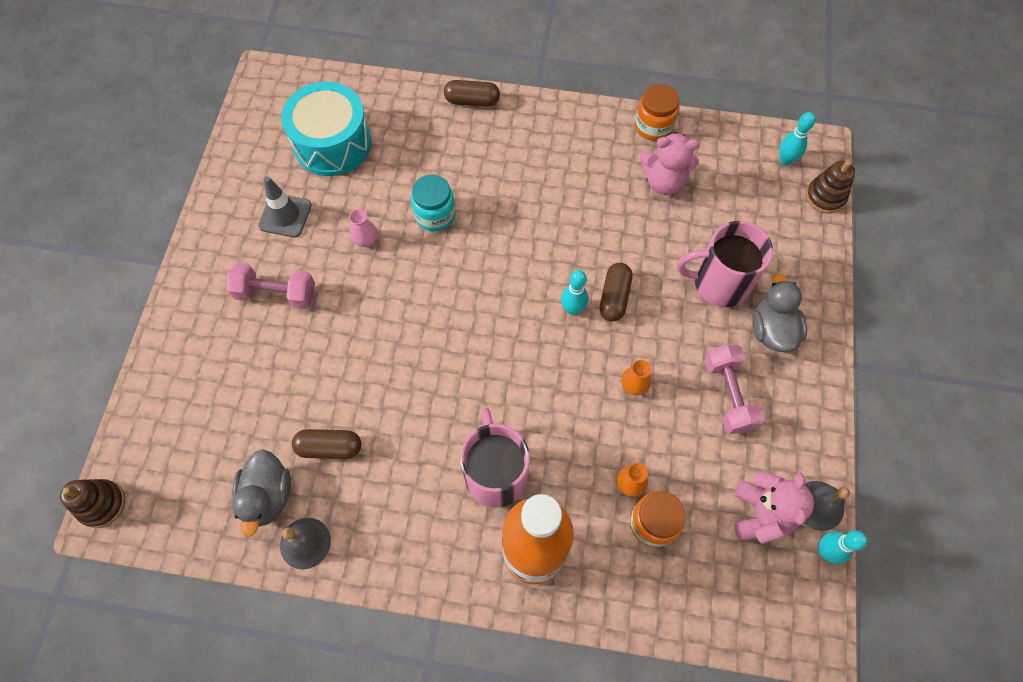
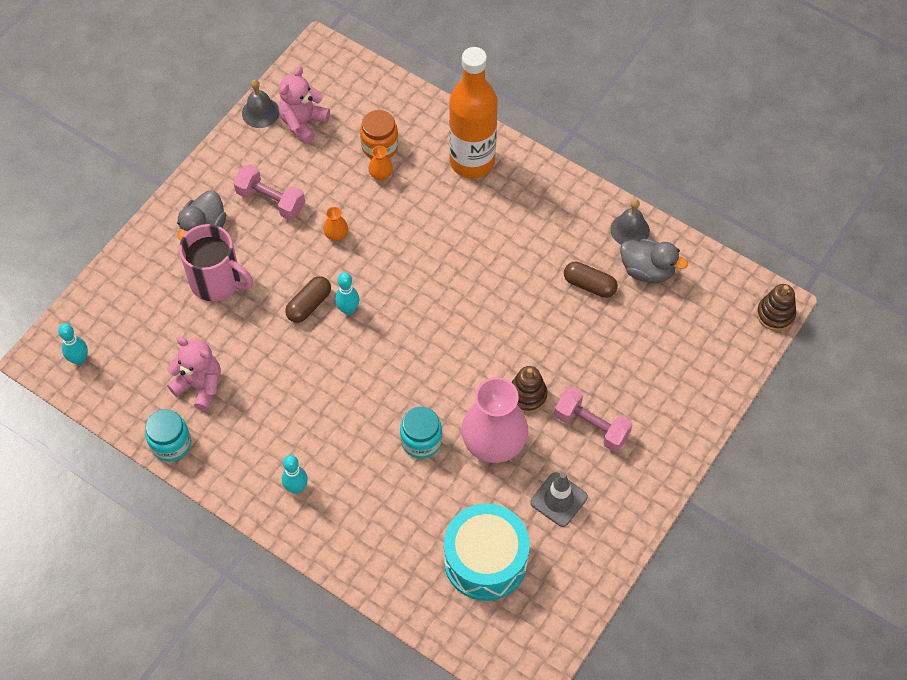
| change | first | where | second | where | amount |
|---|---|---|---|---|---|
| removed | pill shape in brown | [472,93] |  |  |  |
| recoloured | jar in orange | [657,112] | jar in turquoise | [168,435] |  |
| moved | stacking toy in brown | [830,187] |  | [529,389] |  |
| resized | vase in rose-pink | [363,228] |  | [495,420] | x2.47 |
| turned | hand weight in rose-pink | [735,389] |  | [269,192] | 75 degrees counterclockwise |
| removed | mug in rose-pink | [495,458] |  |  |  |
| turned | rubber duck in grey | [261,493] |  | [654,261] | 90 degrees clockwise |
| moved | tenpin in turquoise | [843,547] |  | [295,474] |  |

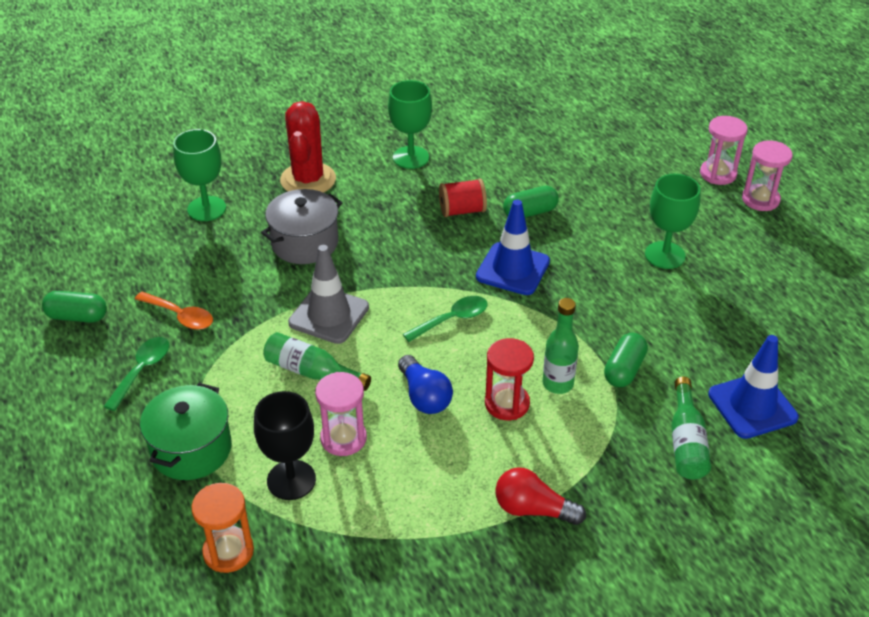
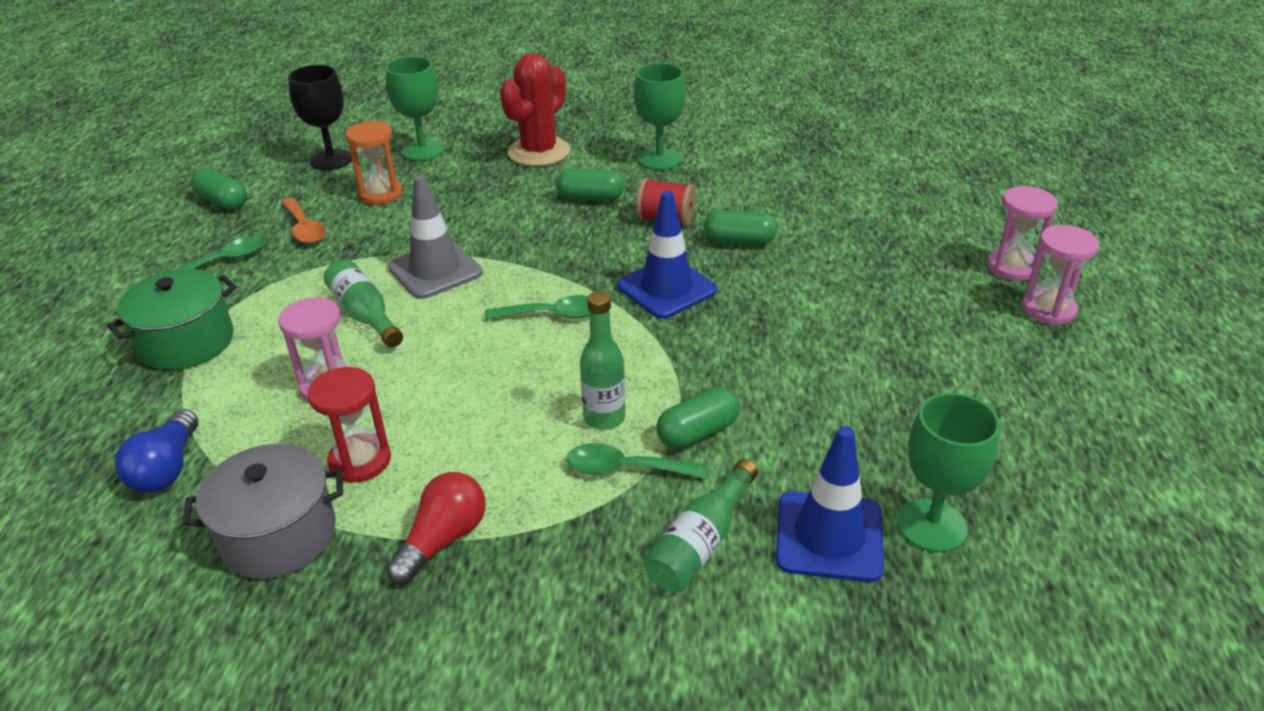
| change | first | where | second | where | amount |
|---|---|---|---|---|---|
| moved | goblet in emerald | [672,221] |  | [948,473] |  |
| moved | pot in grey | [301,226] |  | [263,511] |  |
| moved | sand timer in red | [509,379] |  | [349,425] |  |
| moved | bulb in royal blue | [425,384] |  | [156,451] |  |
| moved | goblet in black | [285,445] |  | [320,117] |  |
| turned | bulb in red | [540,496] |  | [436,528] | 75 degrees clockwise |
| moved | sand timer in orange | [222,528] |  | [374,162] |  |
| added |  |  | pill shape in emerald | [590,184] |  |
| added |  |  | tablespoon in emerald | [636,461] |  |

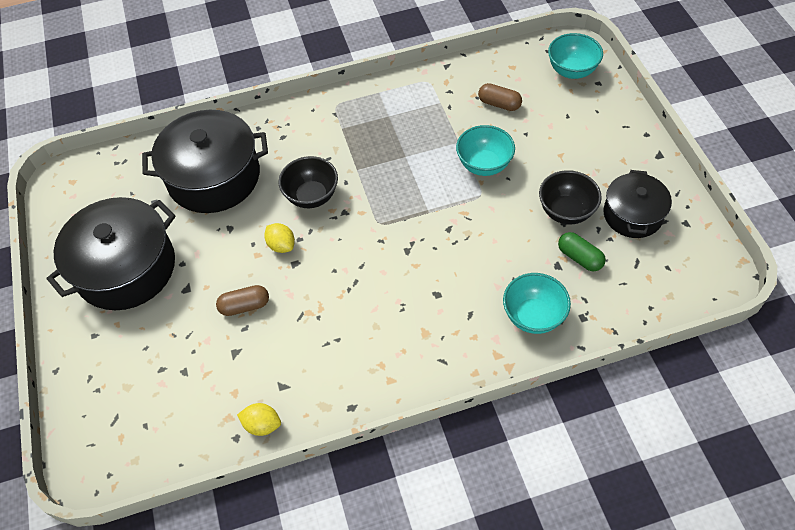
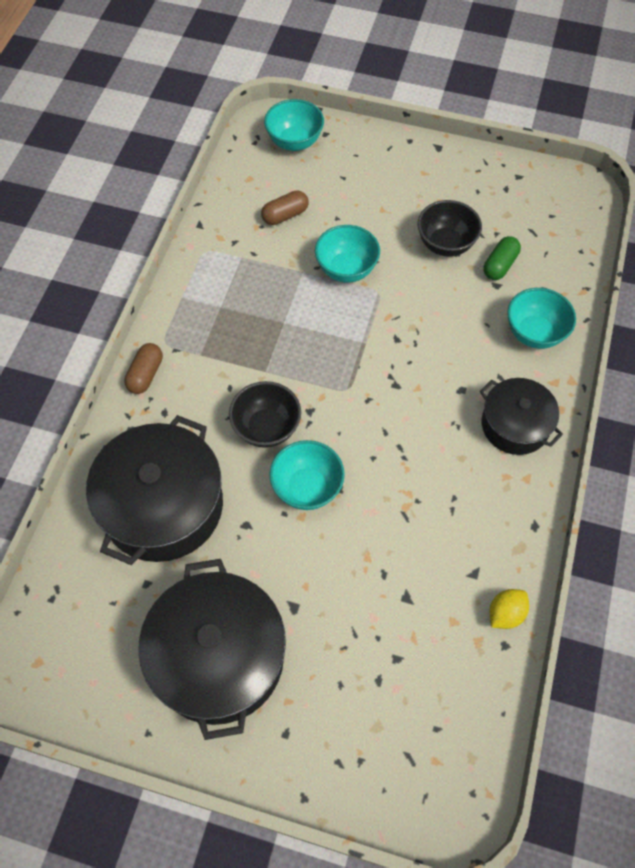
| change | first | where | second | where | amount |
|---|---|---|---|---|---|
| moved | pot in black | [637,204] |  | [521,416] |  |
| replaced | citrus fruit in bright yellow | [279,238] | deep dish in turquoise | [307,475] |  |
| turned | pill shape in emerald | [582,252] |  | [502,258] | 45 degrees counterclockwise |
| moved | pill shape in brown | [242,300] |  | [143,368] |  |

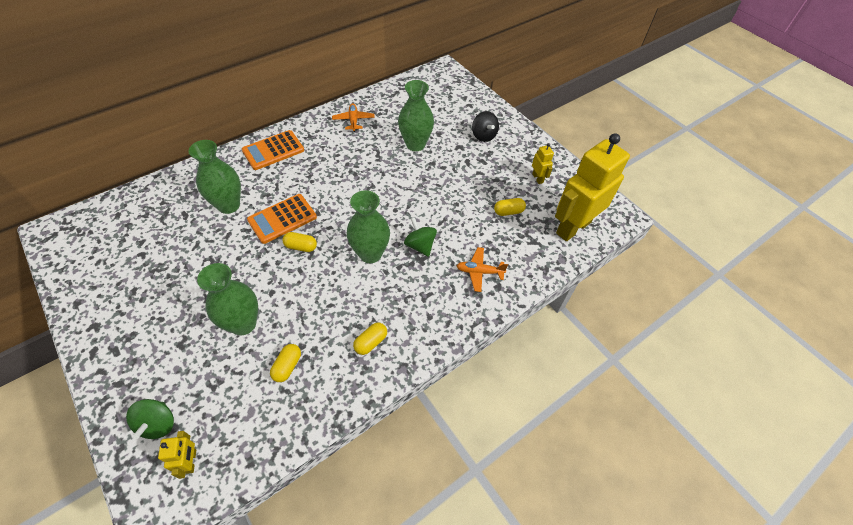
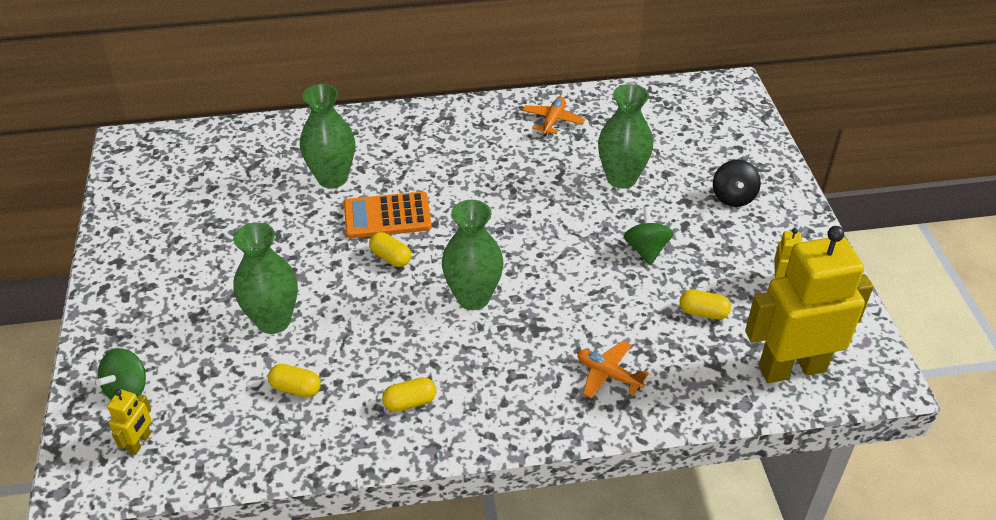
| change | first | where | second | where | amount |
|---|---|---|---|---|---|
| removed | calculator in orange | [273,150] |  |  |  |
| moved | spinning top in emerald | [420,237] |  | [648,236] |  |
| turned | pill shape in bright yellow | [285,363] |  | [294,380] | 60 degrees clockwise |

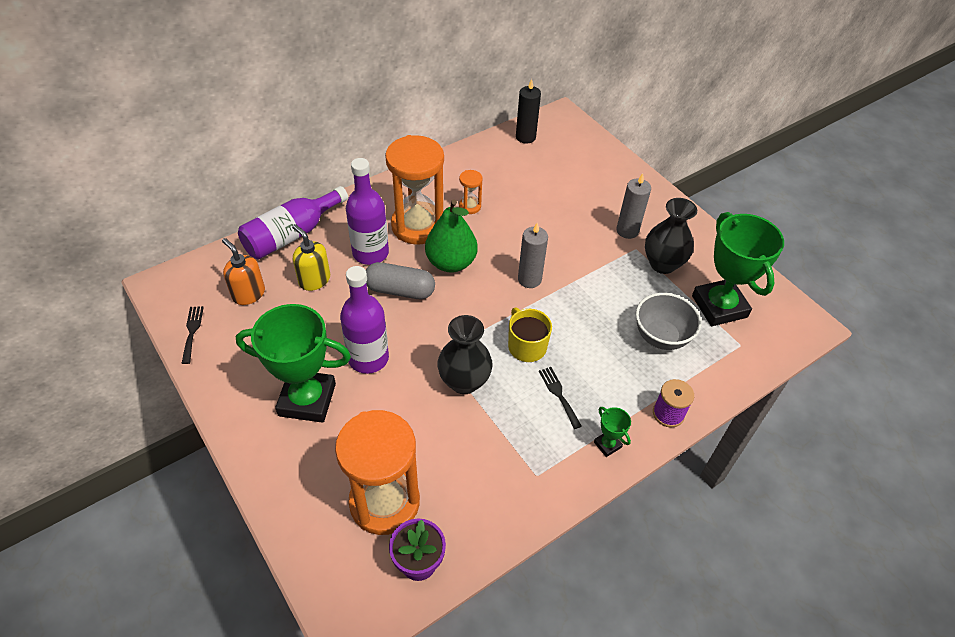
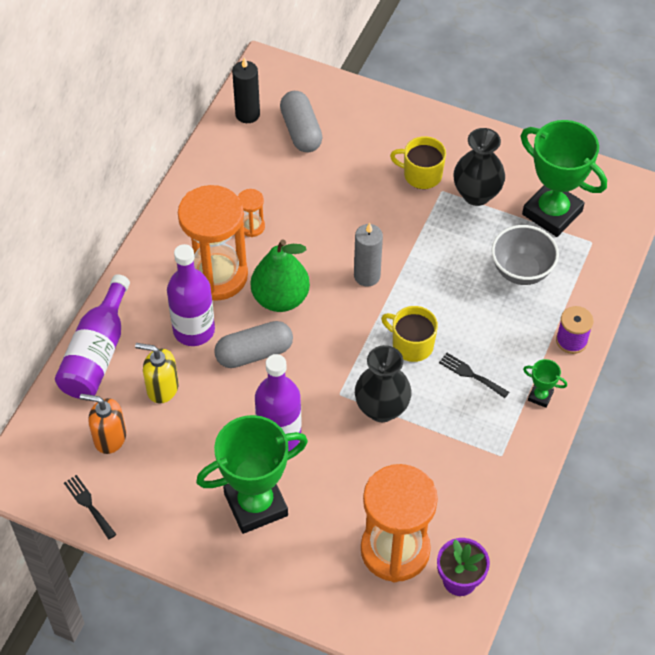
| change | first | where | second | where | amount |
|---|---|---|---|---|---|
| replaced | candle in grey | [633,206] | mug in bright yellow | [418,162] |  |
| added |  |  | pill shape in grey | [301,121] |  |

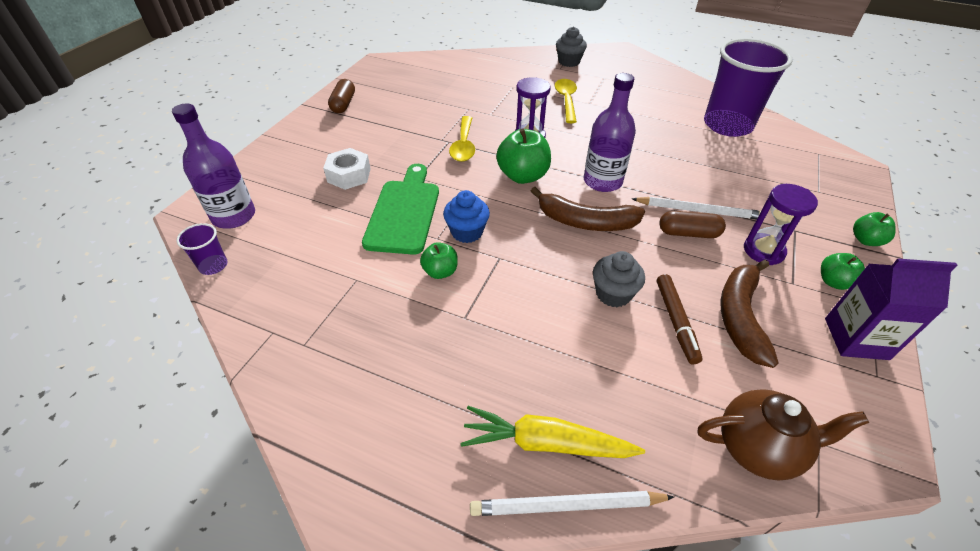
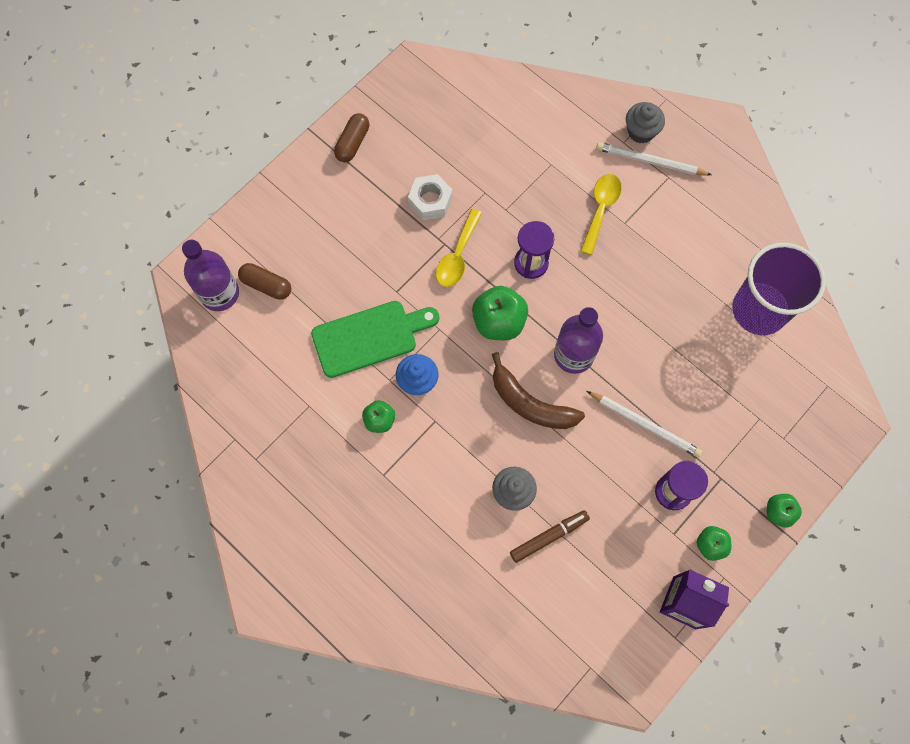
| change | first | where | second | where | amount |
|---|---|---|---|---|---|
| moved | nut in white | [347,169] |  | [430,197] |  |
| turned | cutting board in emerald | [400,209] |  | [375,339] | 45 degrees clockwise |
| moved | pill shape in brown | [692,224] |  | [264,281] |  |
| removed | tumbler in purple | [201,249] |  |  |  |
| removed | banana in brown | [749,313] |  |  |  |
| turned | marker in brown | [680,319] |  | [550,536] | 135 degrees counterclockwise |
| removed | china teapot in brown | [783,435] |  |  |  |
| removed | toy carrot in bright yellow | [552,432] |  |  |  |
| moved | lead pencil in white | [572,503] |  | [654,158] |  |

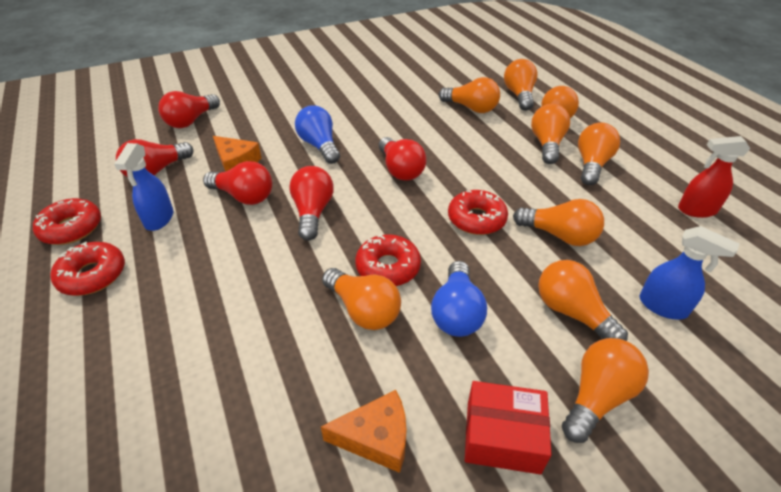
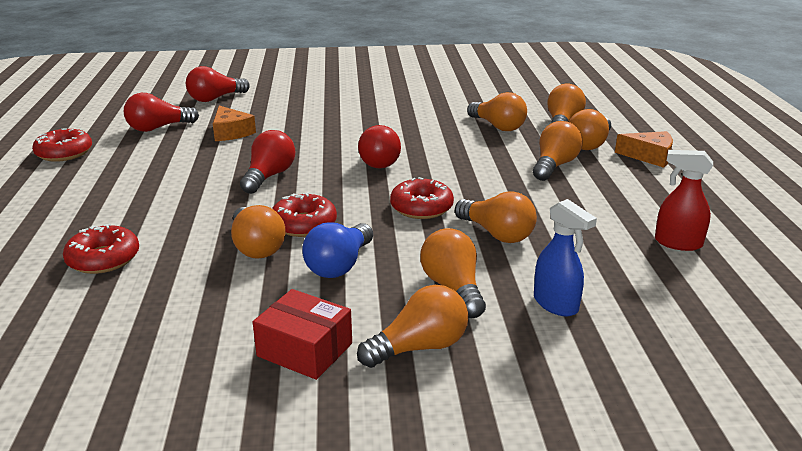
| change | first | where | second | where | amount |
|---|---|---|---|---|---|
| removed | bulb in royal blue | [317,134] |  |  |  |
| removed | bulb in orange | [599,153] |  |  |  |
| removed | sprayer in royal blue | [143,187] |  |  |  |
| removed | bulb in red | [237,183] |  |  |  |
| moved | donut in red | [87,269] |  | [101,249] |  |
| moved | piece of cheese in orange | [363,431] |  | [644,149] |  |

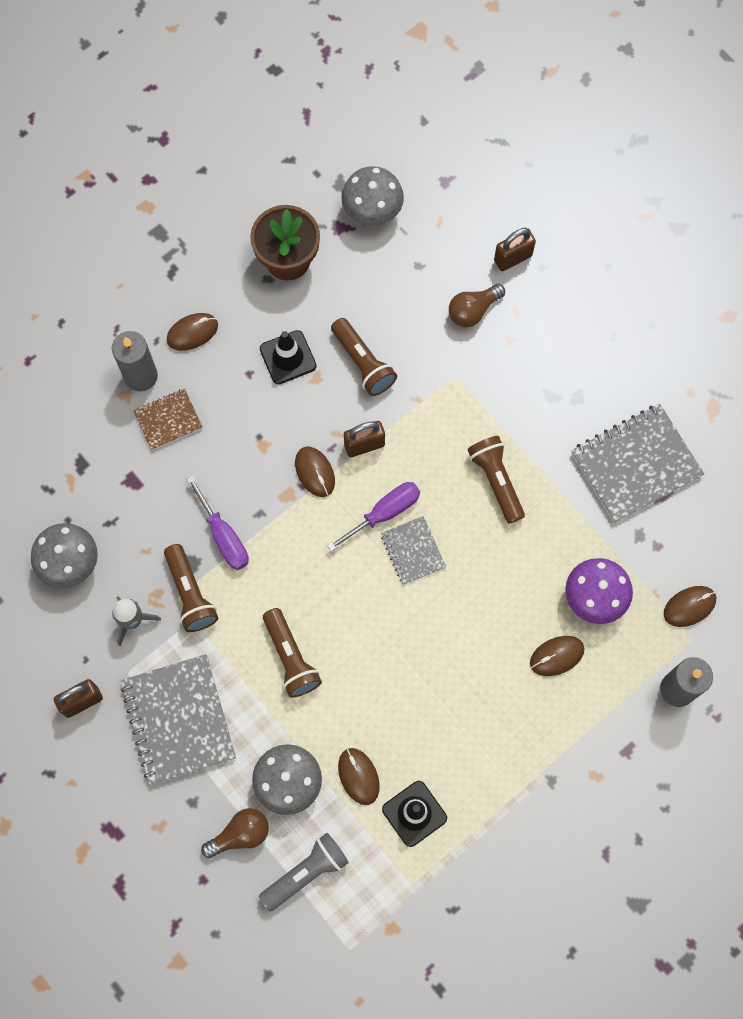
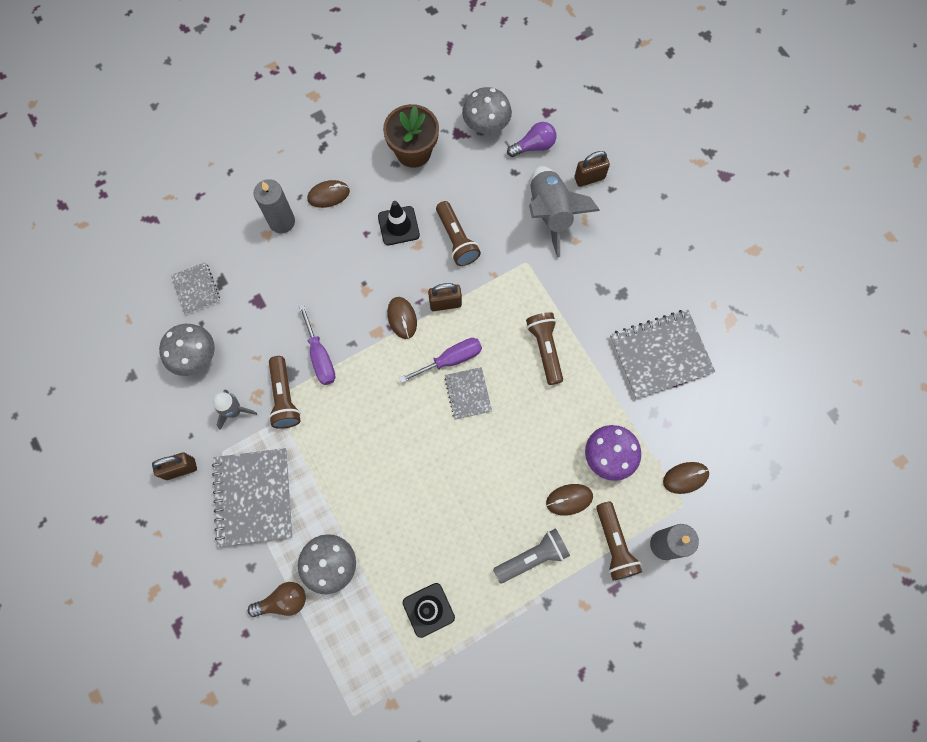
| change | first | where | second | where | amount |
|---|---|---|---|---|---|
| replaced | bulb in brown | [477,306] | toy rocket in grey | [564,212] |  |
| removed | exercise book in brown | [168,419] |  |  |  |
| moved | torch in brown | [292,653] |  | [619,540] |  |
| removed | computer mouse in brown | [359,776] |  |  |  |
| moved | torch in grey | [304,872] |  | [531,555] |  |
| added |  |  | bulb in purple | [531,139] |  |
| added |  |  | exercise book in grey | [195,288] |  |

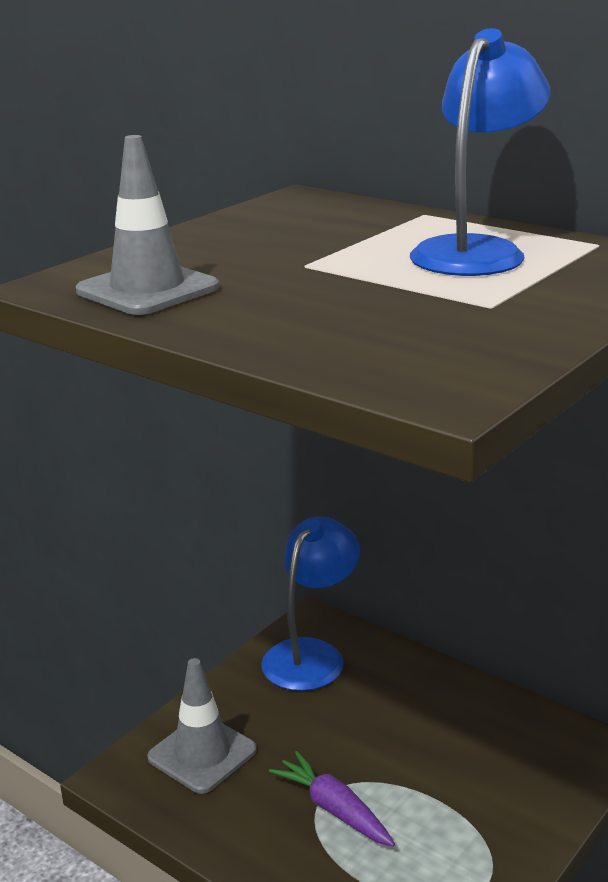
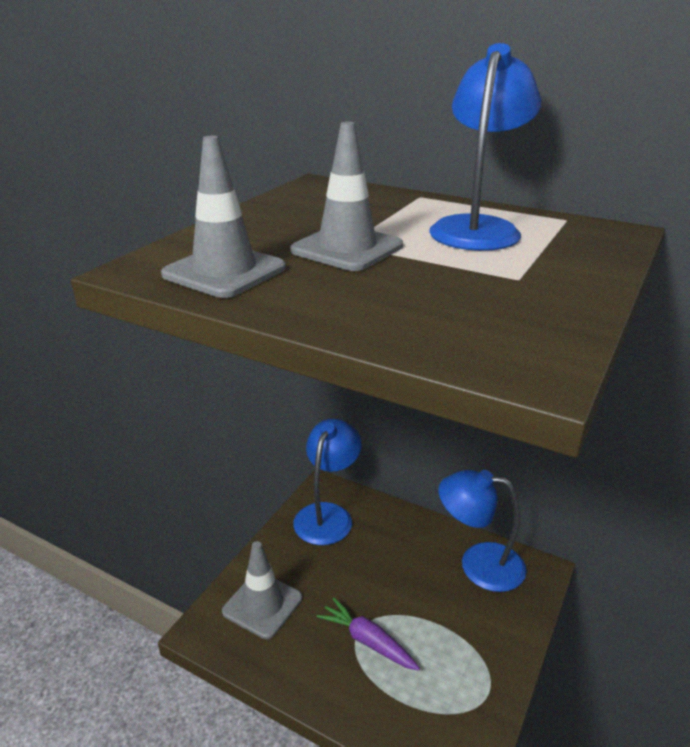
| change | first | where | second | where | amount |
|---|---|---|---|---|---|
| added |  |  | safety cone in grey | [347,196] |  |
| added |  |  | lamp in royal blue | [483,531] |  |

